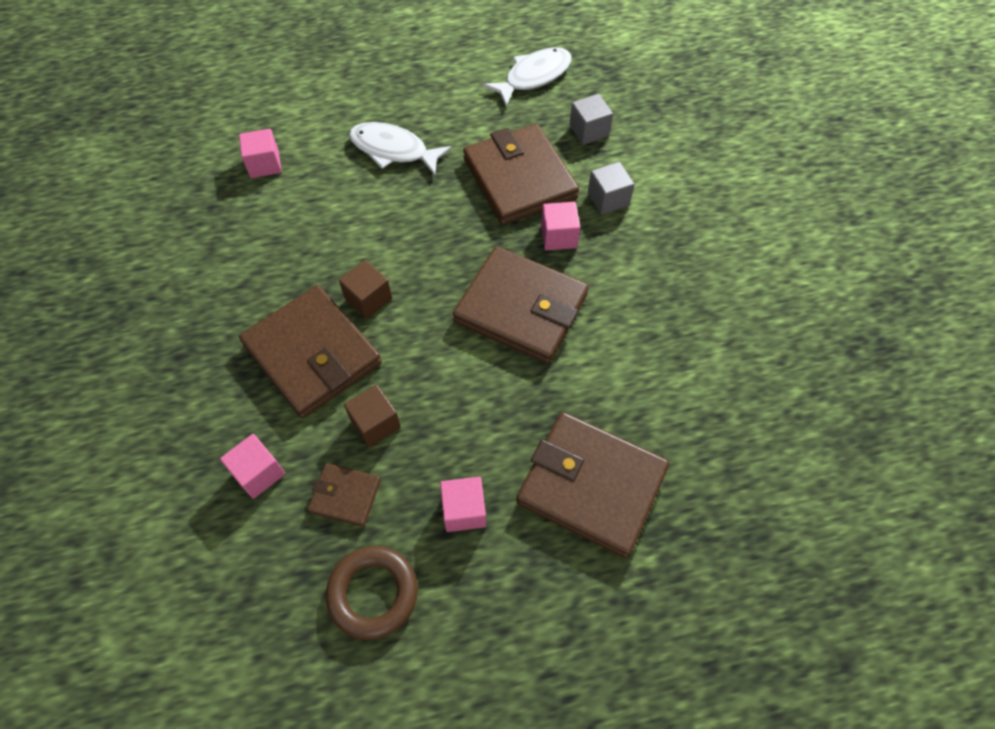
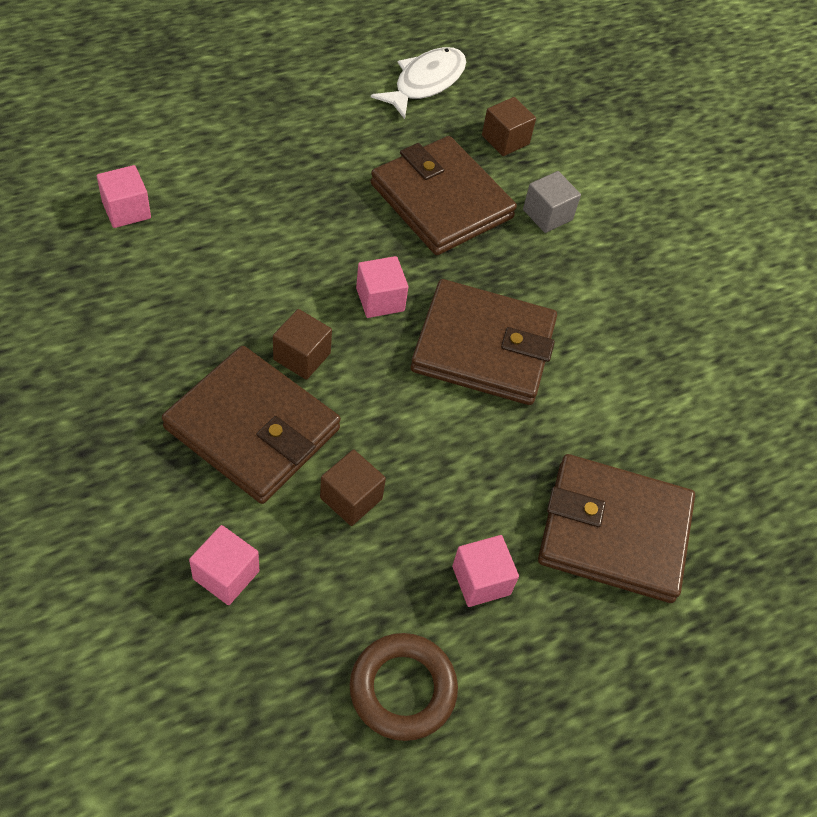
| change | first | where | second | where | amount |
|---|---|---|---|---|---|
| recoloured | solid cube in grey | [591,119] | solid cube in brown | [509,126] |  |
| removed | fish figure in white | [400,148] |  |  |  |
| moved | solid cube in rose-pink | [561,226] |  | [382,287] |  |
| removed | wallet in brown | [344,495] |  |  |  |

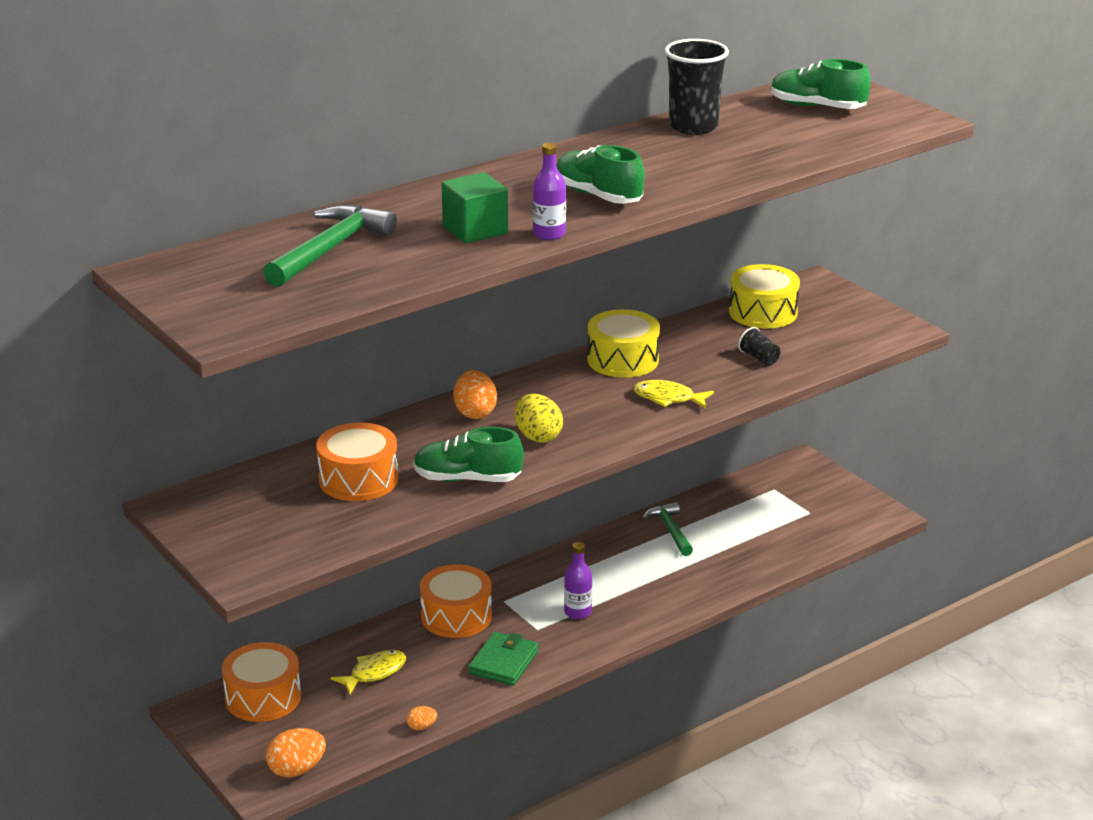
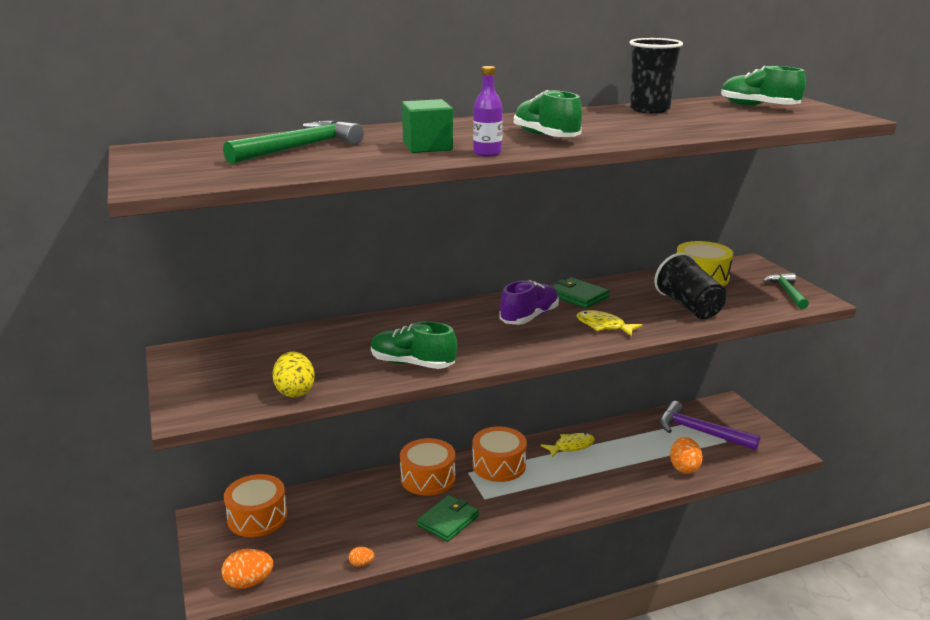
| change | first | where | second | where | amount |
|---|---|---|---|---|---|
| replaced | snare drum in bright yellow | [623,343] | wallet in emerald | [581,293] |  |
| resized | tumbler in black | [759,346] |  | [690,285] | x2.12 |
| moved | egg shape in orange | [475,394] |  | [686,455] |  |
| moved | egg shape in bright yellow | [539,418] |  | [293,374] |  |
| moved | snare drum in orange | [357,461] |  | [499,454] |  |
| moved | hammer in emerald | [667,529] |  | [786,291] |  |
| removed | bottle in purple | [578,580] |  |  |  |
| moved | fish figure in bright yellow | [368,672] |  | [568,445] |  |
| added |  |  | lace-up shoe in purple | [529,302] |  |
| added |  |  | hammer in purple | [710,425] |  |

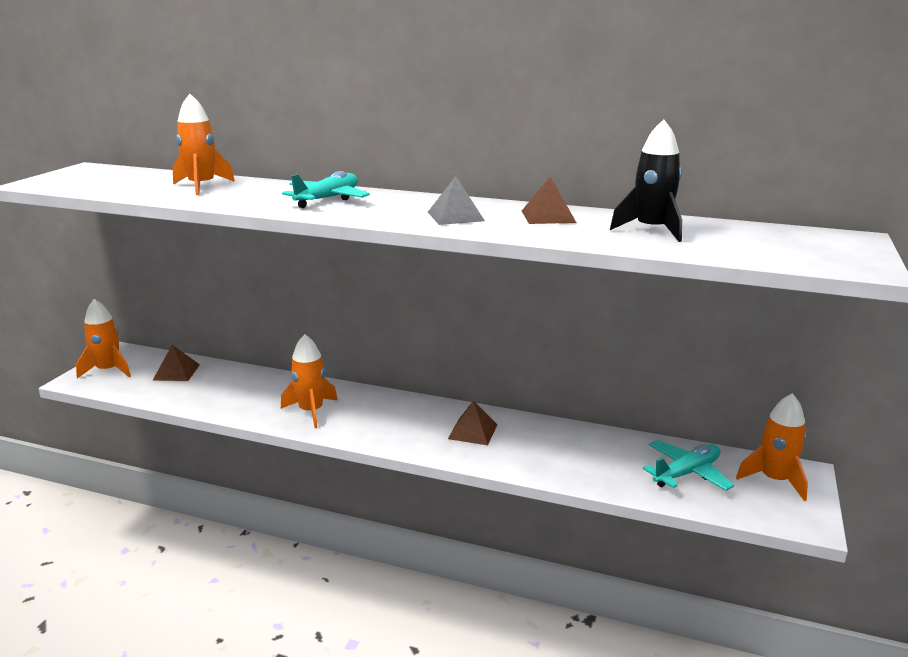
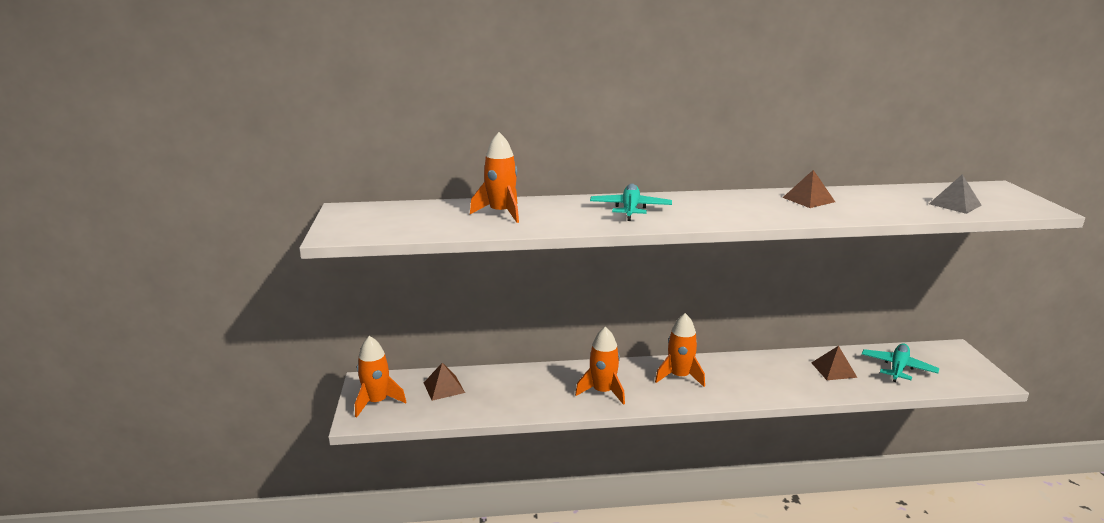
| change | first | where | second | where | amount |
|---|---|---|---|---|---|
| removed | toy rocket in black | [646,180] |  |  |  |
| moved | pyramid shape in grey | [456,200] |  | [955,194] |  |
| moved | toy rocket in orange | [772,447] |  | [680,350] |  |
| moved | pyramid shape in brown | [473,423] |  | [835,363] |  |

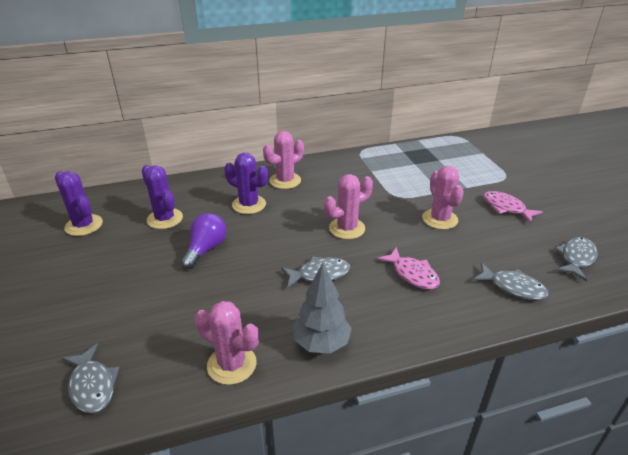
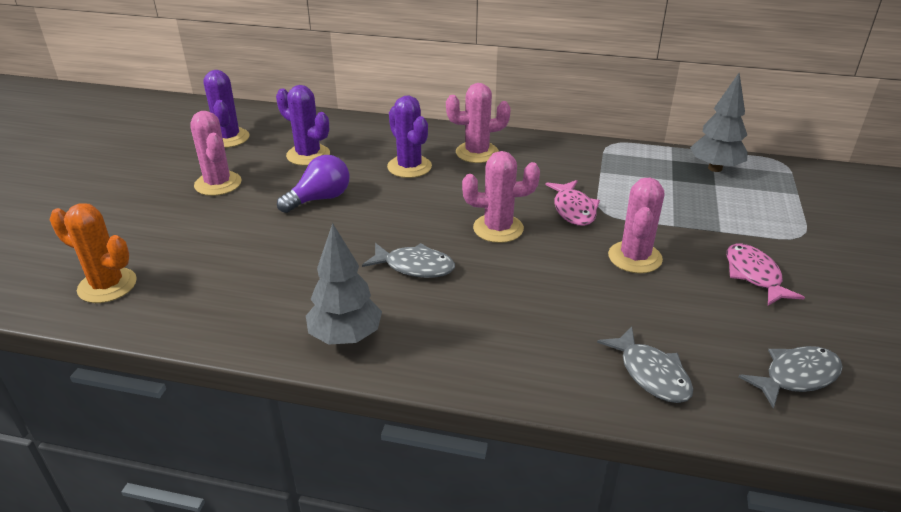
| change | first | where | second | where | amount |
|---|---|---|---|---|---|
| turned | cactus in purple | [162,197] |  | [303,125] | 45 degrees counterclockwise |
| moved | fish figure in rose-pink | [408,268] |  | [572,203] |  |
| moved | cactus in rose-pink | [227,343] |  | [216,153] |  |
| replaced | fish figure in grey | [91,378] | cactus in orange | [93,253] |  |
| added |  |  | tree in grey | [718,122] |  |

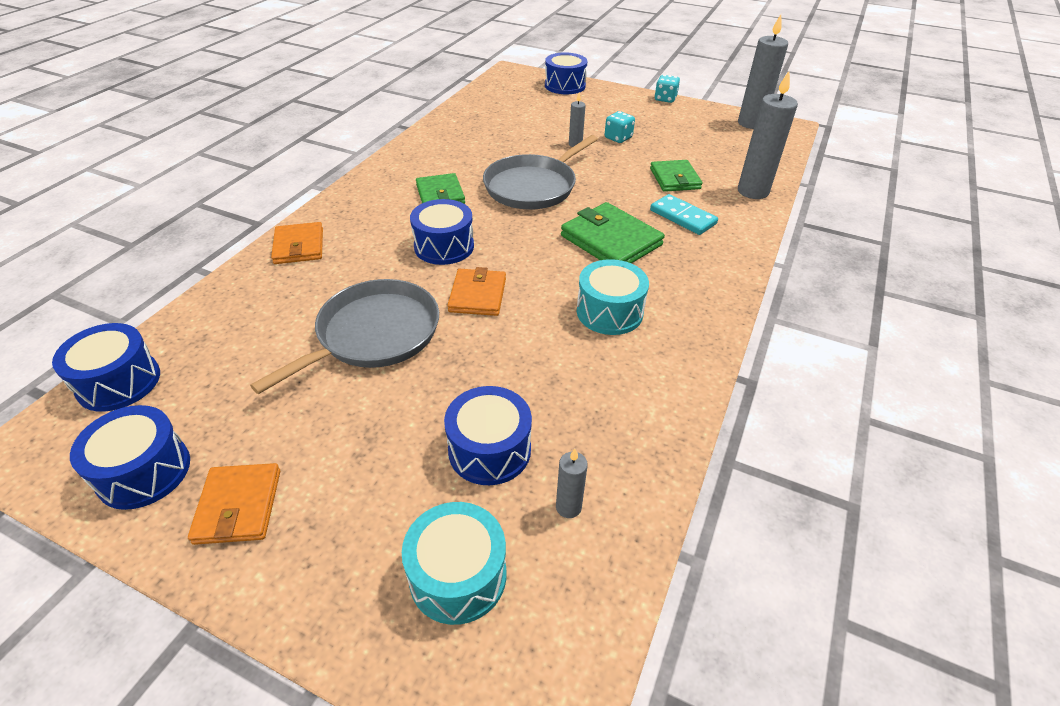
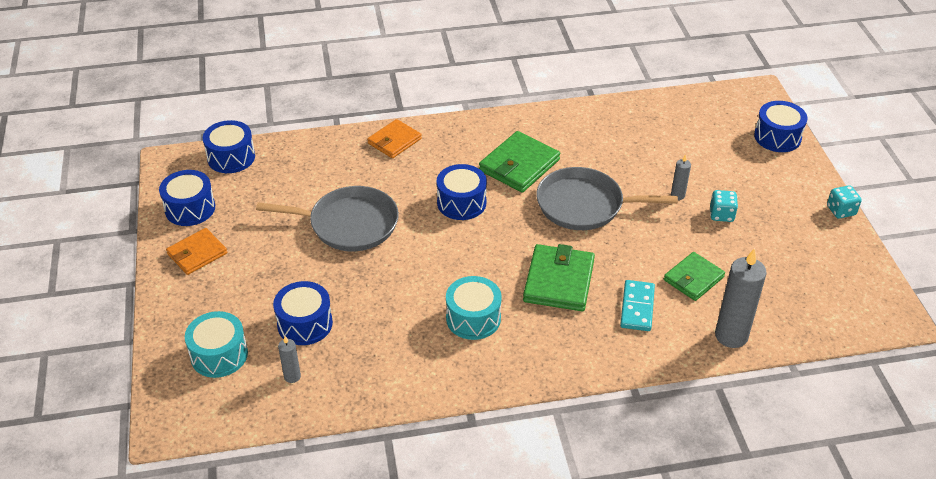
| change | first | where | second | where | amount |
|---|---|---|---|---|---|
| removed | candle in grey | [763,71] |  |  |  |
| resized | wallet in emerald | [440,188] |  | [519,162] | x1.50 |
| removed | wallet in orange | [476,291] |  |  |  |

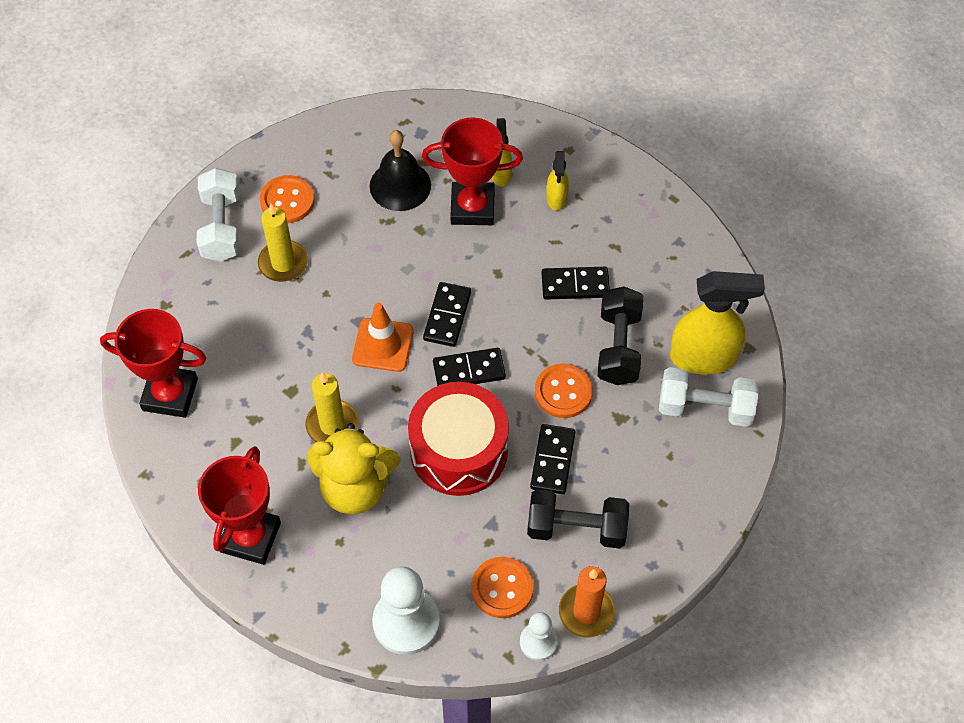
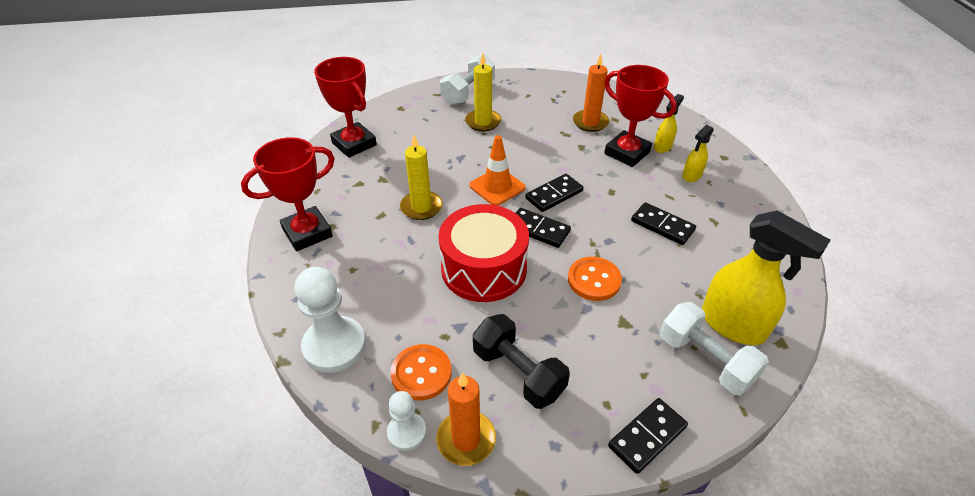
| change | first | where | second | where | amount |
|---|---|---|---|---|---|
| replaced | bell in black | [400,170] | candle in orange | [591,93] |  |
| removed | button in orange | [287,199] |  |  |  |
| removed | hand weight in black | [620,335] |  |  |  |
| removed | stuffed bear in bright yellow | [353,468] |  |  |  |
| moved | domino piece in black | [553,459] |  | [648,436] |  |

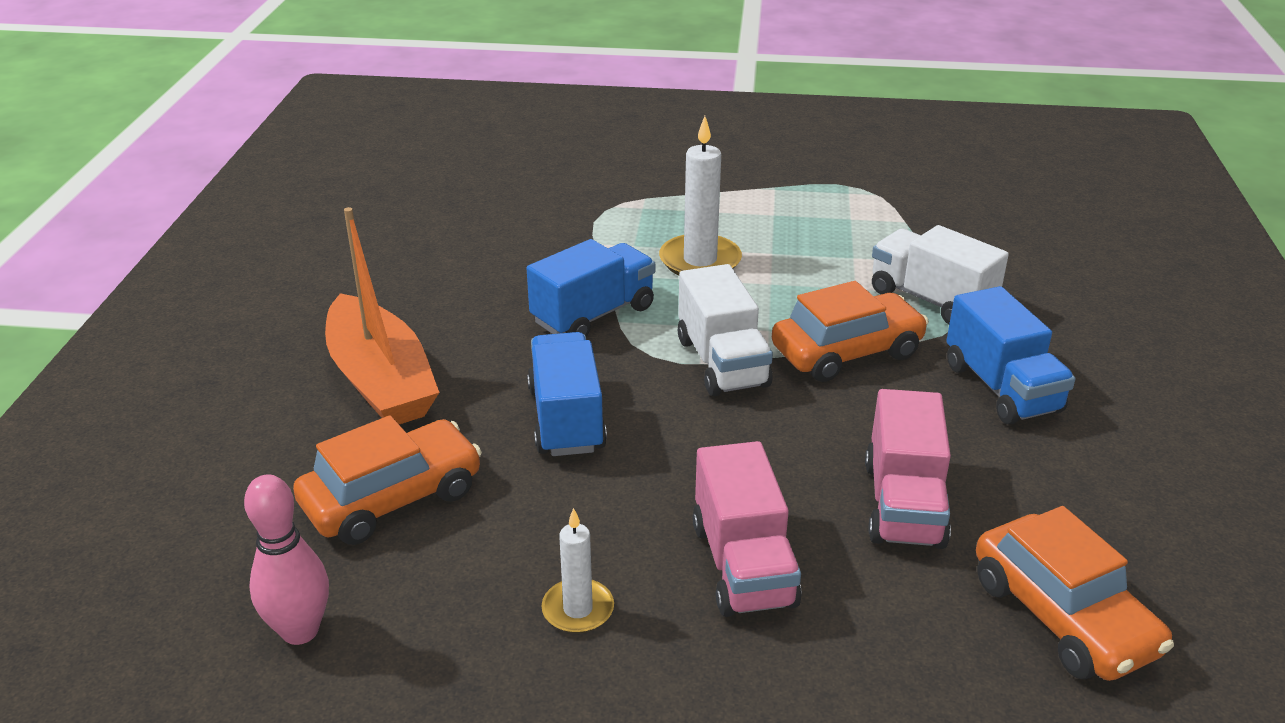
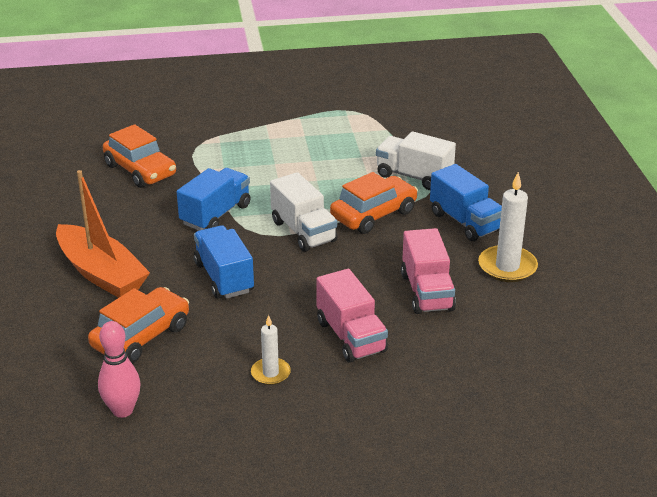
| change | first | where | second | where | amount |
|---|---|---|---|---|---|
| moved | candle in white | [700,195] |  | [508,227] |  |
| moved | car in orange | [1075,593] |  | [139,156] |  |

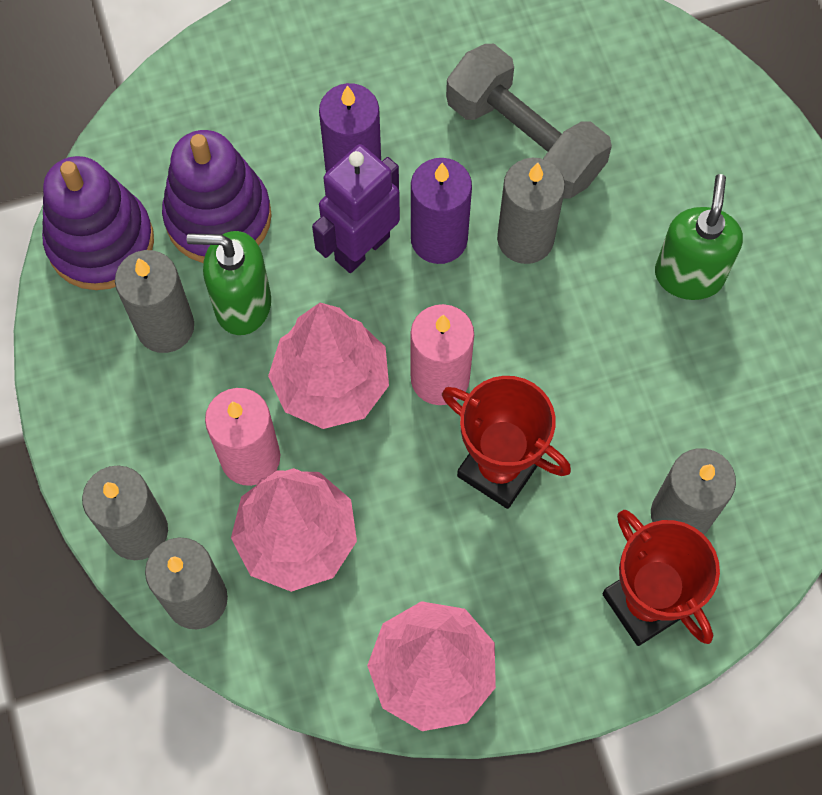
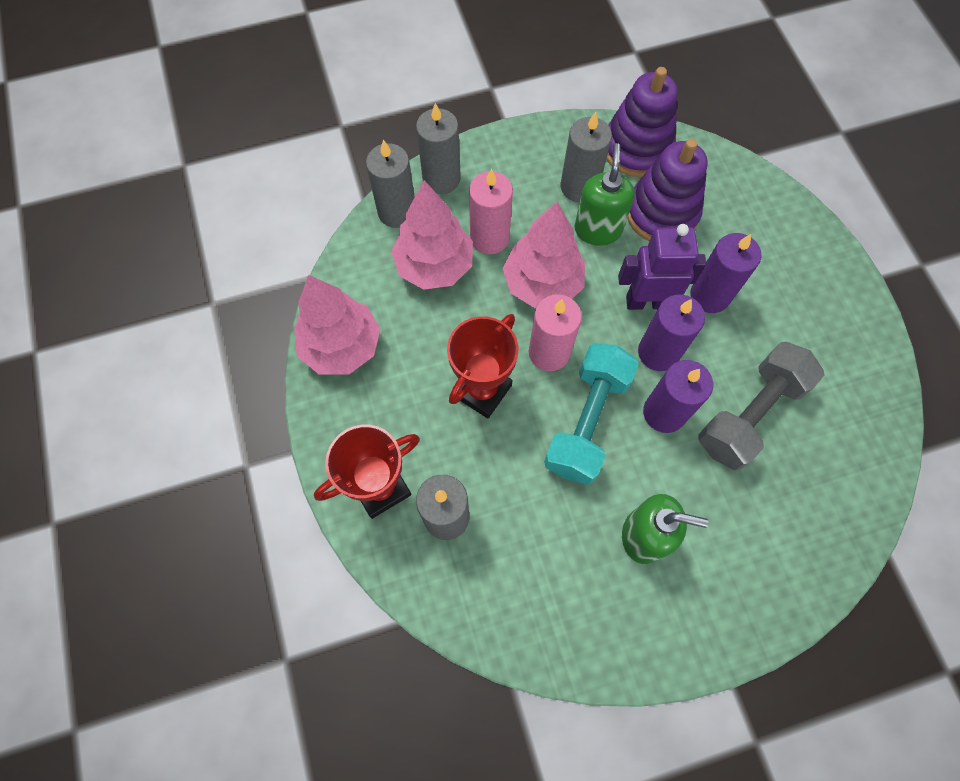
| change | first | where | second | where | amount |
|---|---|---|---|---|---|
| turned | robot in purple | [356,208] |  | [662,267] | 45 degrees counterclockwise |
| recoloured | candle in grey | [531,211] | candle in purple | [678,396] |  |
| added |  |  | hand weight in turquoise | [591,414] |  |

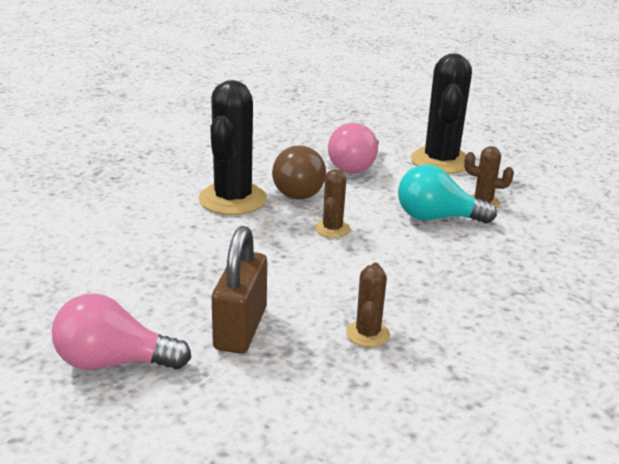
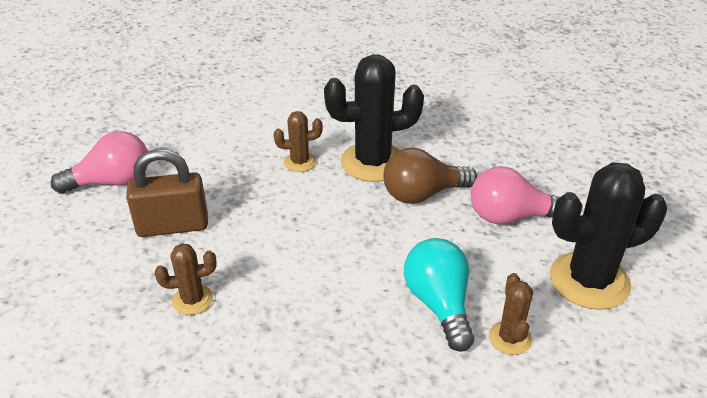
| change | first | where | second | where | amount |
|---|---|---|---|---|---|
| moved | cactus in brown | [333,203] |  | [298,141] |  |
| turned | bulb in rose-pink | [121,331] |  | [99,162] | 90 degrees clockwise |

